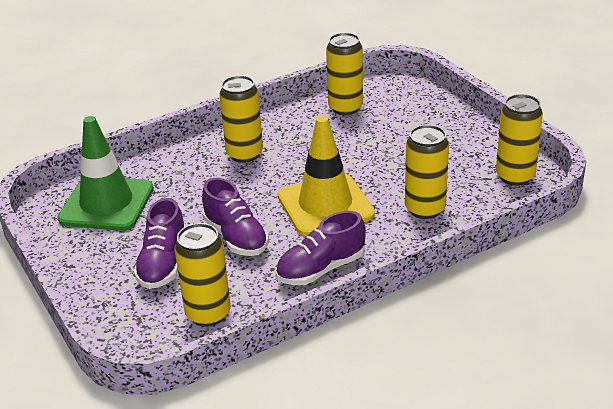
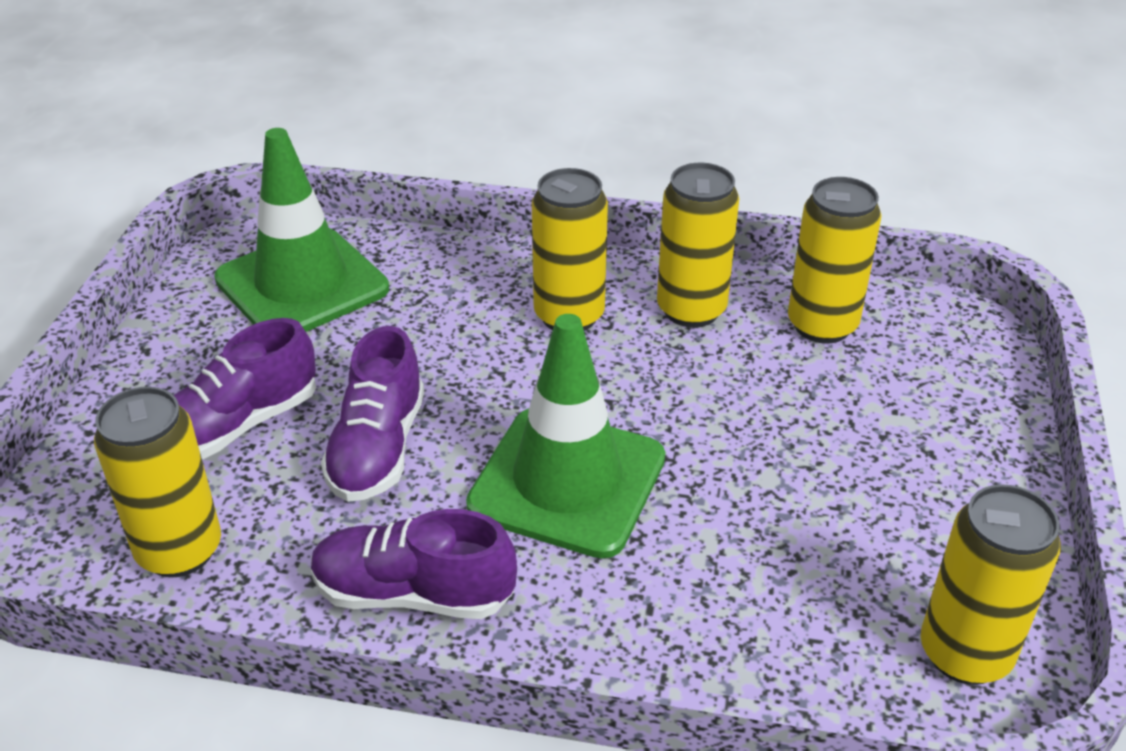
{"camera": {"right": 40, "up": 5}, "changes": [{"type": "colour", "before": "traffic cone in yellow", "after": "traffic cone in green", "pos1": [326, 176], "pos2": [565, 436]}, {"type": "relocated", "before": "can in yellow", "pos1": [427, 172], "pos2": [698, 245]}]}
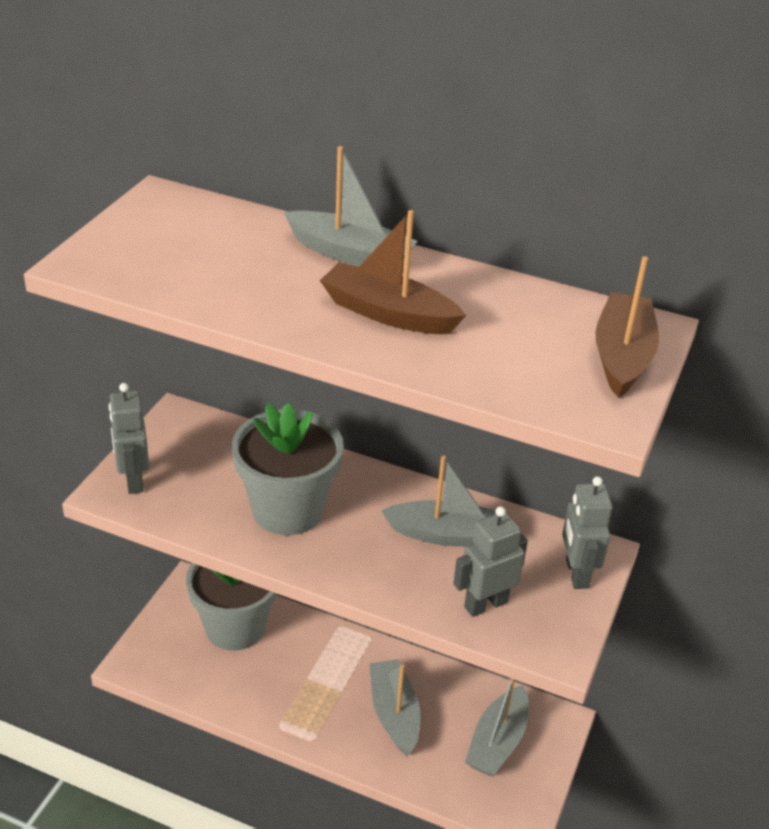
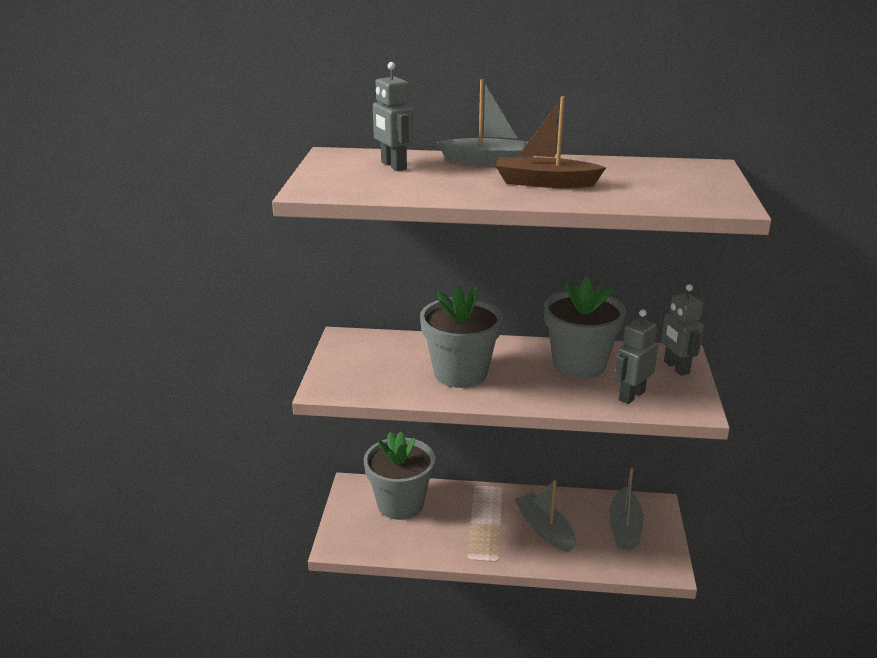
{"camera": {"right": -15, "up": -10}, "changes": [{"type": "relocated", "before": "robot in grey", "pos1": [129, 438], "pos2": [393, 116]}, {"type": "exchanged", "before": "boat in grey", "after": "flower pot in grey", "pos1": [445, 501], "pos2": [585, 328]}, {"type": "missing", "before": "boat in brown", "pos1": [627, 327]}]}
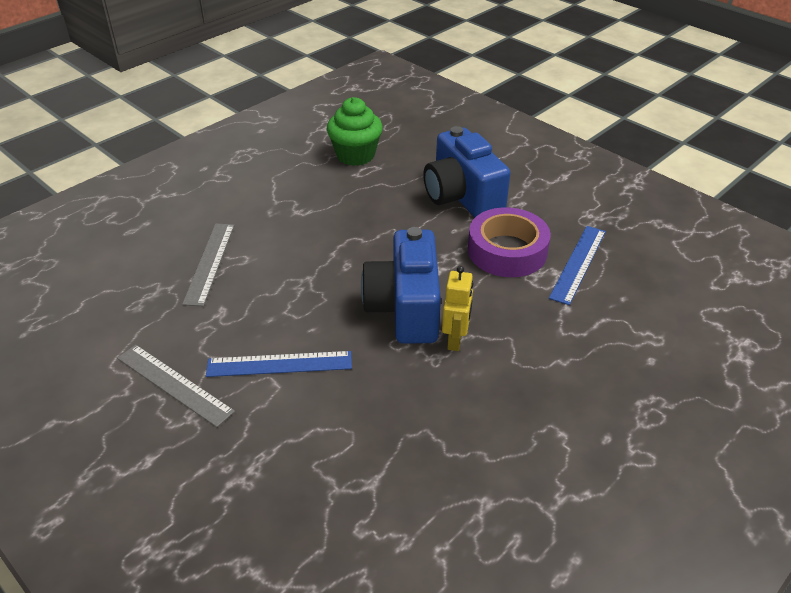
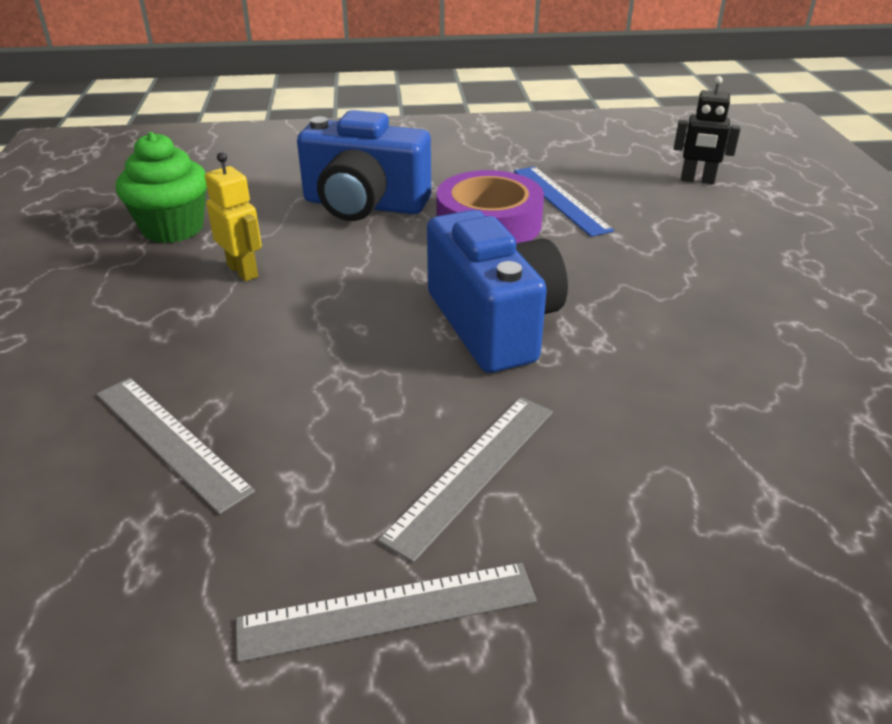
{"camera": {"right": -50, "up": -5}, "changes": [{"type": "colour", "before": "ruler in blue", "after": "ruler in grey", "pos1": [279, 364], "pos2": [465, 480]}, {"type": "spun", "before": "camera in blue", "pos1": [401, 285], "pos2": [497, 291], "turn": -150}, {"type": "relocated", "before": "robot in yellow", "pos1": [457, 308], "pos2": [233, 216]}, {"type": "appeared", "after": "robot in black", "pos2": [707, 130]}]}
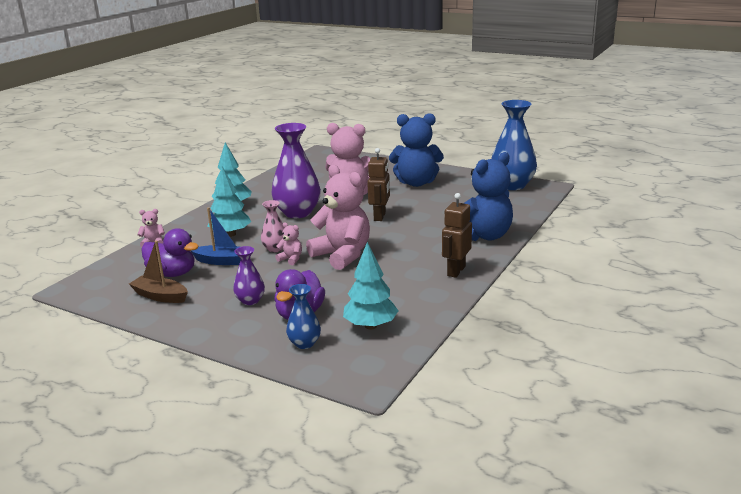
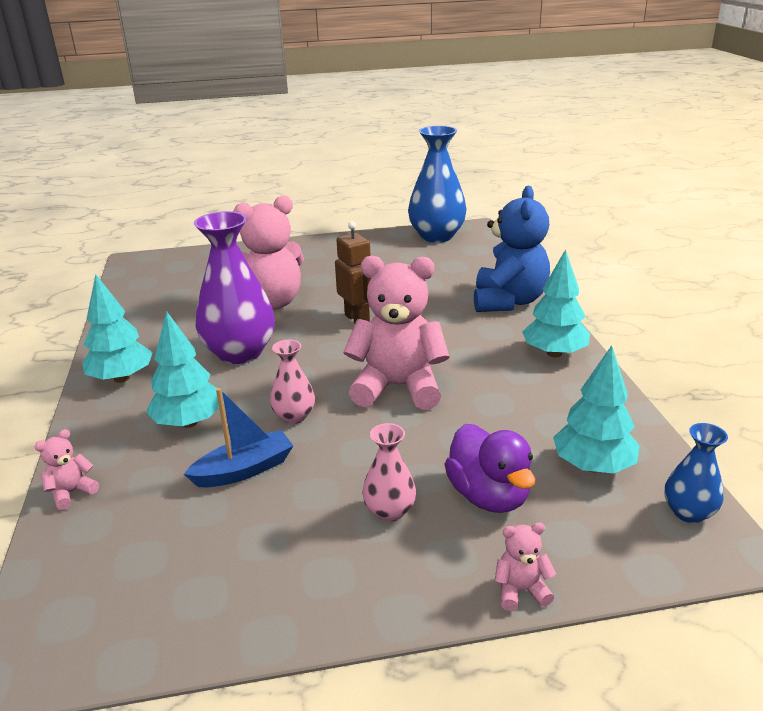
{"camera": {"right": -40, "up": 5}, "changes": [{"type": "missing", "before": "boat in brown", "pos1": [158, 272]}, {"type": "missing", "before": "duck in purple", "pos1": [170, 252]}, {"type": "colour", "before": "vase in purple", "after": "vase in pink", "pos1": [249, 275], "pos2": [389, 472]}, {"type": "relocated", "before": "teddy bear in pink", "pos1": [288, 243], "pos2": [525, 566]}, {"type": "relocated", "before": "vase in blue", "pos1": [303, 316], "pos2": [696, 473]}, {"type": "missing", "before": "teddy bear in blue", "pos1": [416, 150]}, {"type": "exchanged", "before": "robot in brown", "after": "tree in turquoise", "pos1": [457, 235], "pos2": [556, 303]}]}
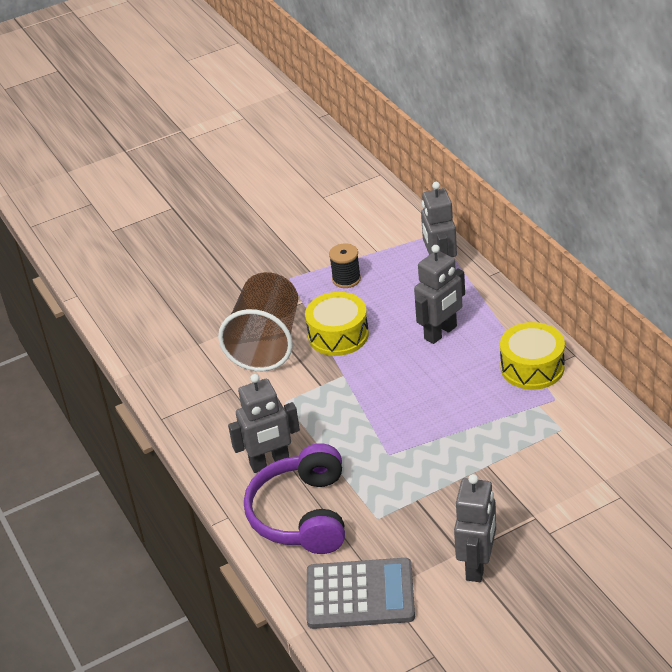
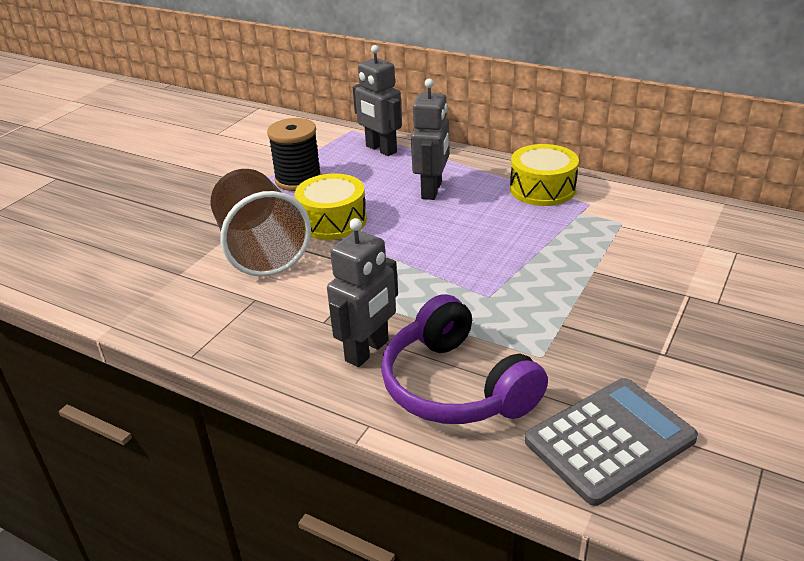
{"camera": {"right": -35, "up": -5}, "changes": [{"type": "size", "before": "spool in black", "pos1": [345, 265], "pos2": [294, 154], "scale": 1.52}, {"type": "missing", "before": "robot in grey", "pos1": [475, 528]}]}
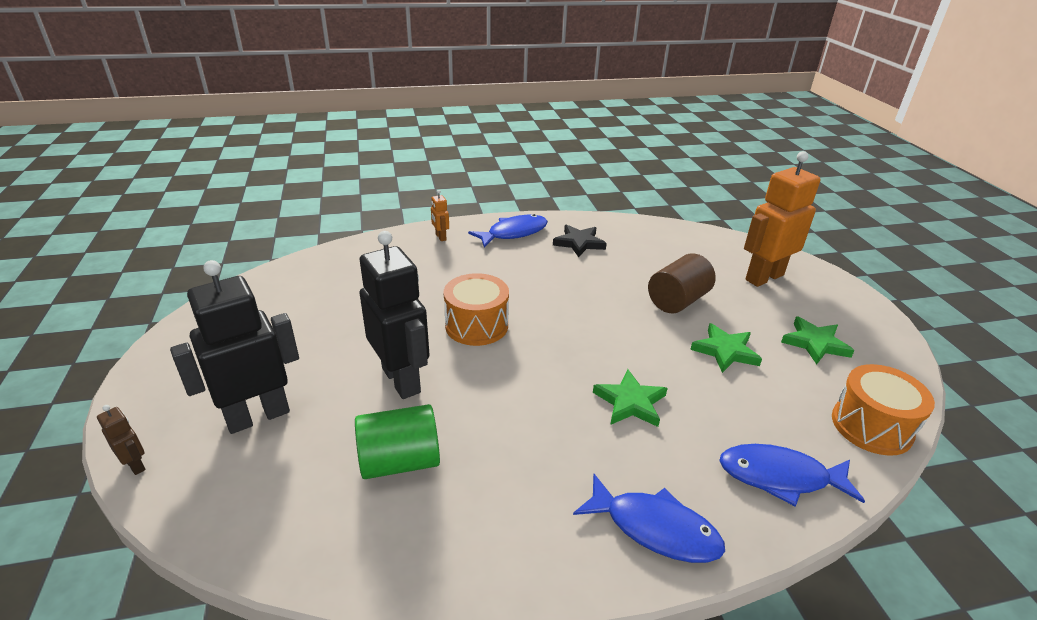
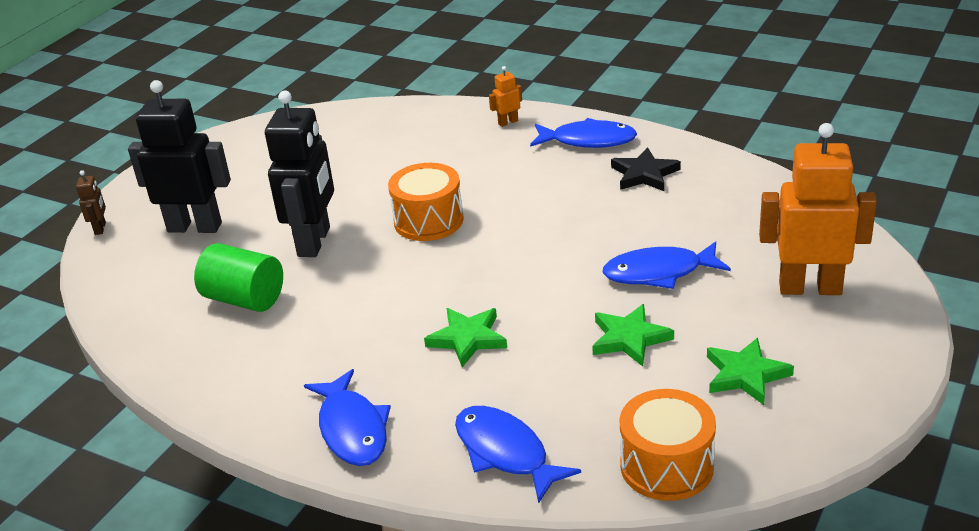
{"camera": {"right": 45, "up": 0}, "changes": [{"type": "spun", "before": "robot in orange", "pos1": [440, 215], "pos2": [505, 96], "turn": 45}, {"type": "exchanged", "before": "cylinder in brown", "after": "fish in blue", "pos1": [682, 283], "pos2": [667, 265]}]}
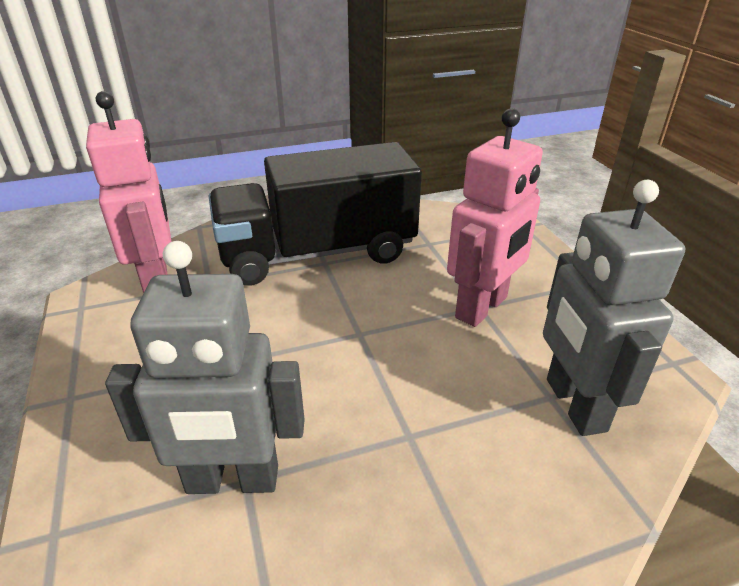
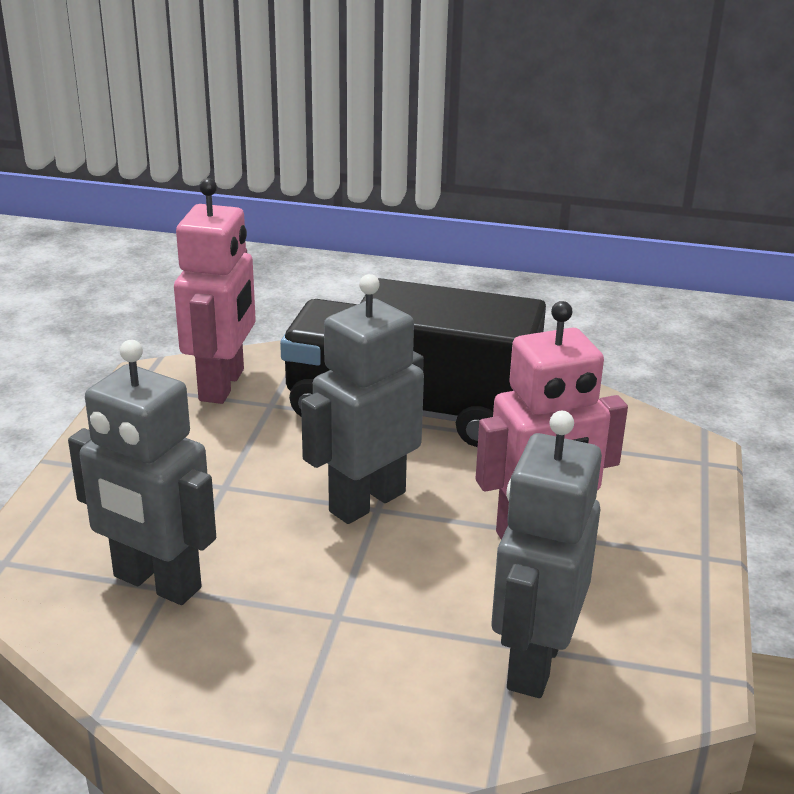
{"camera": {"right": 30, "up": -5}, "changes": [{"type": "appeared", "after": "robot in grey", "pos2": [362, 399]}]}
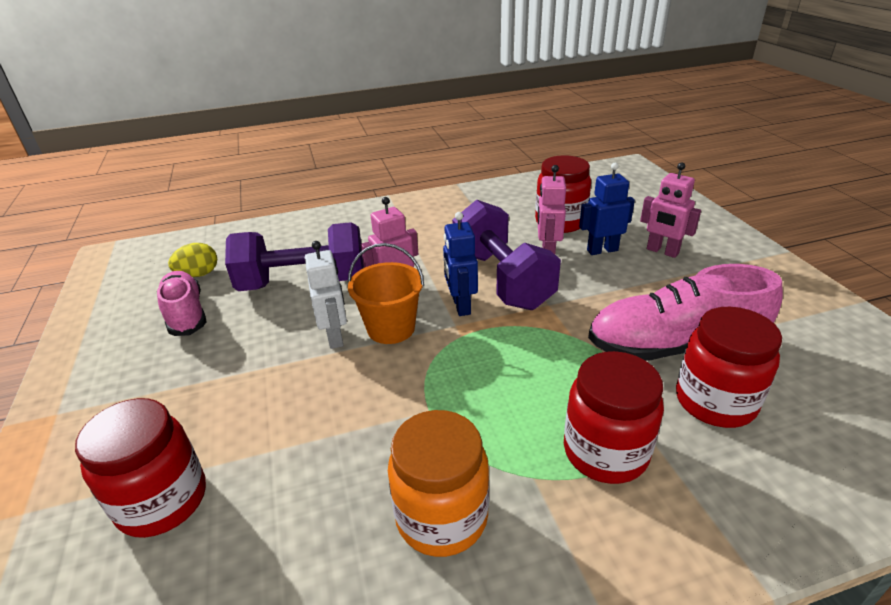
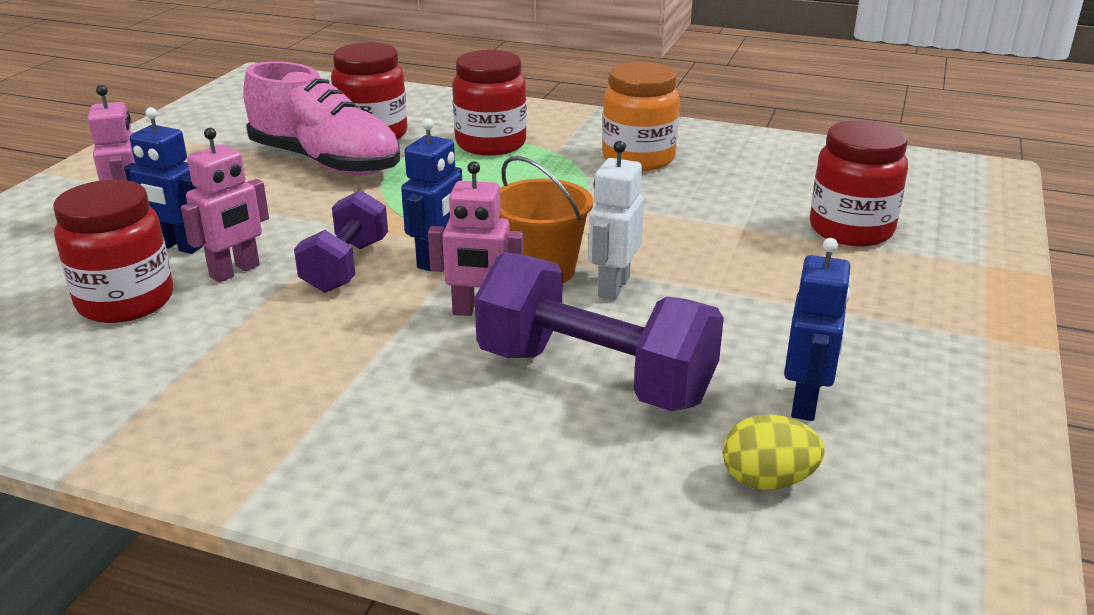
{"camera": {"right": -145, "up": -5}, "changes": [{"type": "exchanged", "before": "shoe in pink", "after": "robot in blue", "pos1": [182, 303], "pos2": [818, 329]}, {"type": "size", "before": "dumbbell in purple", "pos1": [506, 255], "pos2": [341, 241], "scale": 0.62}]}
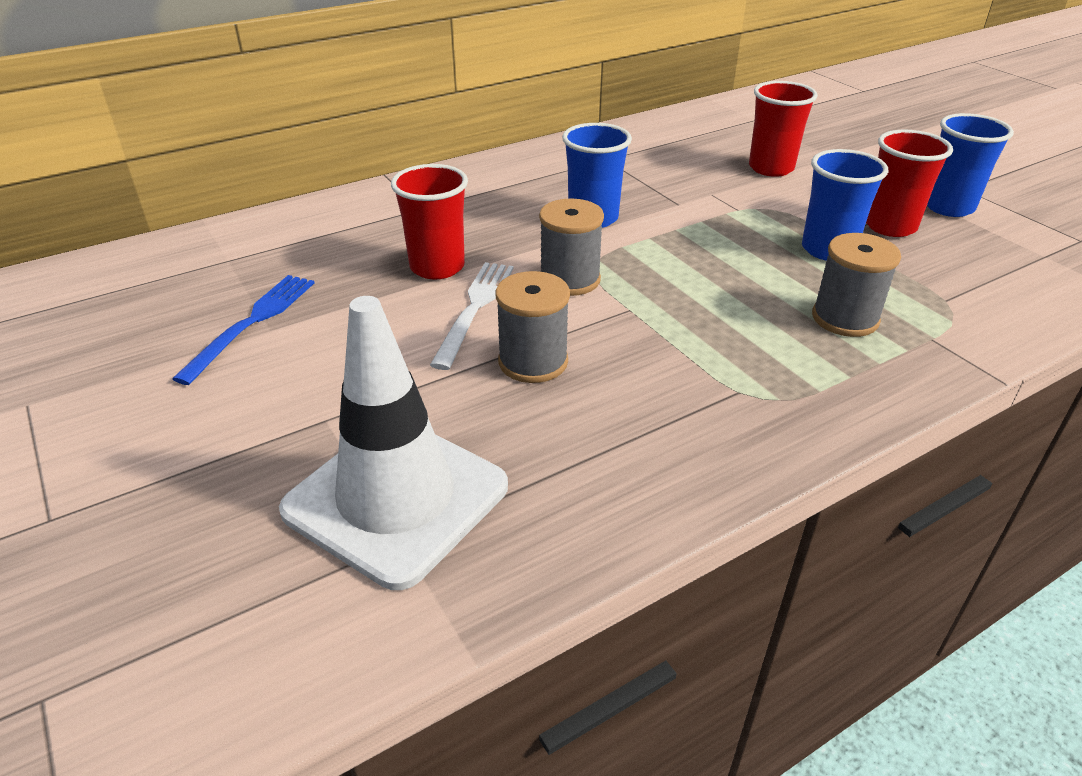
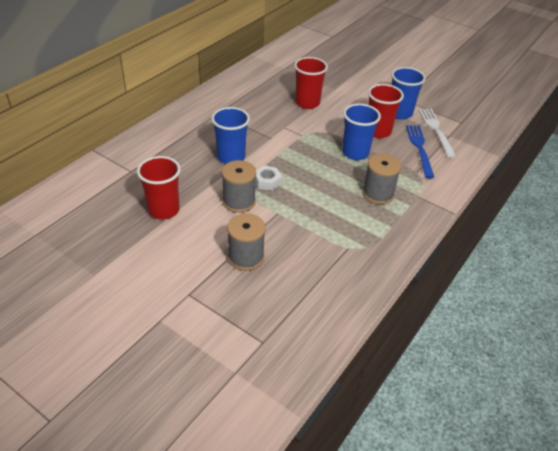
{"camera": {"right": -25, "up": 5}, "changes": [{"type": "relocated", "before": "fork in blue", "pos1": [243, 330], "pos2": [420, 151]}, {"type": "missing", "before": "traffic cone in white", "pos1": [393, 443]}, {"type": "relocated", "before": "fork in white", "pos1": [472, 316], "pos2": [438, 133]}, {"type": "appeared", "after": "nut in white", "pos2": [268, 178]}]}
